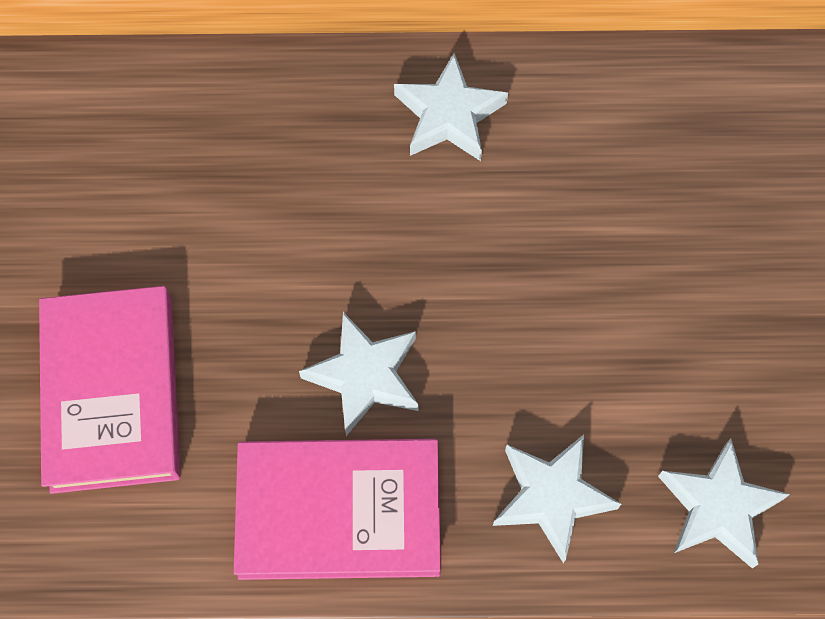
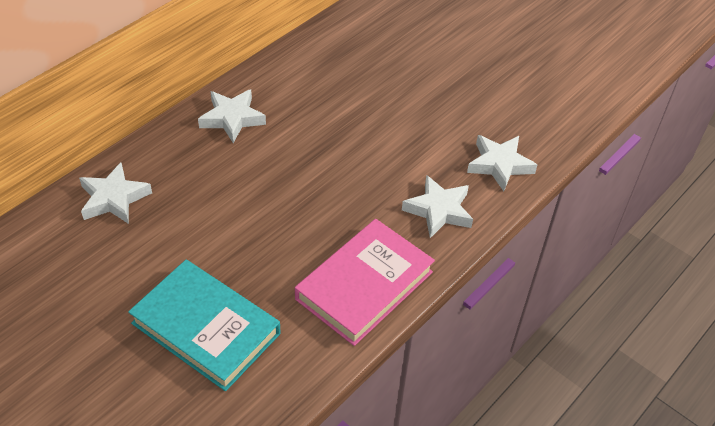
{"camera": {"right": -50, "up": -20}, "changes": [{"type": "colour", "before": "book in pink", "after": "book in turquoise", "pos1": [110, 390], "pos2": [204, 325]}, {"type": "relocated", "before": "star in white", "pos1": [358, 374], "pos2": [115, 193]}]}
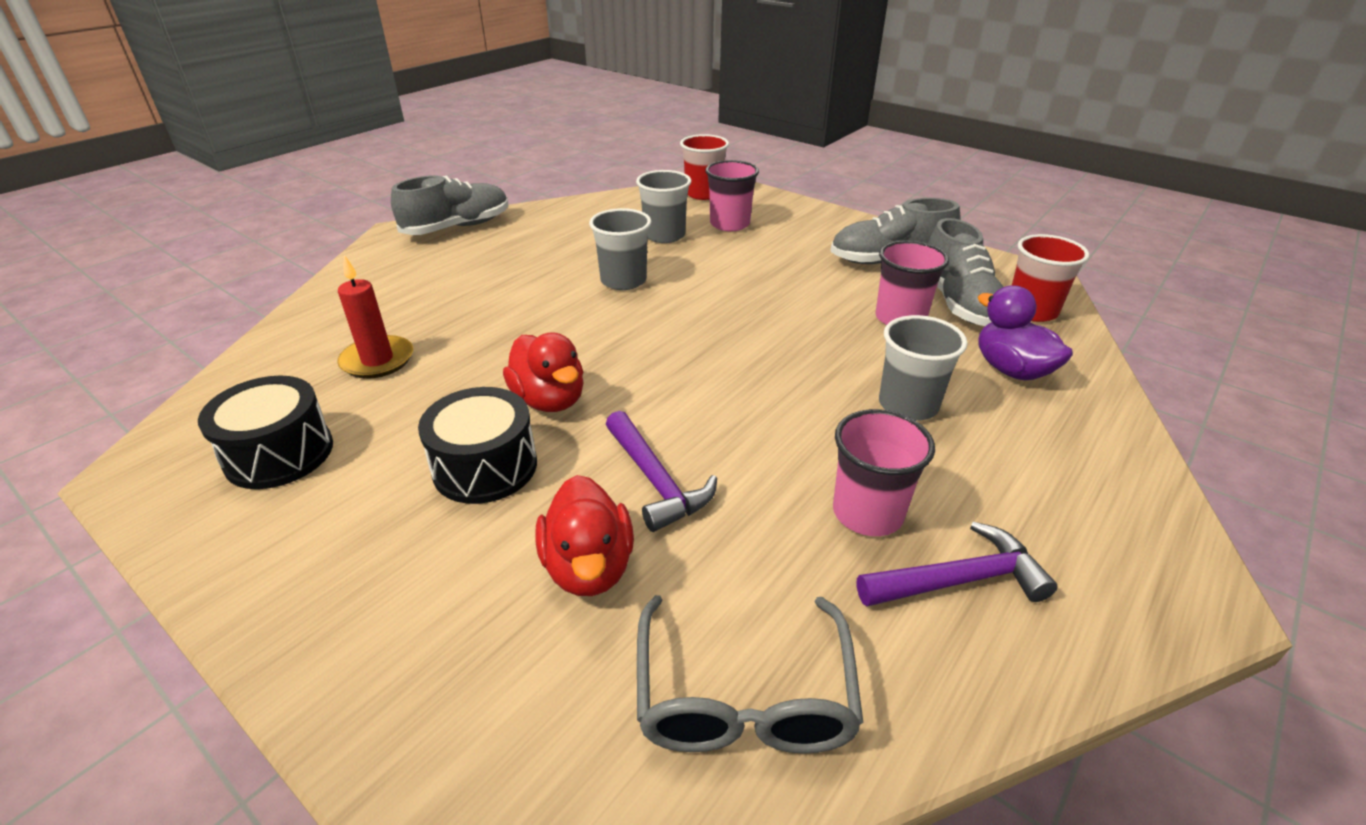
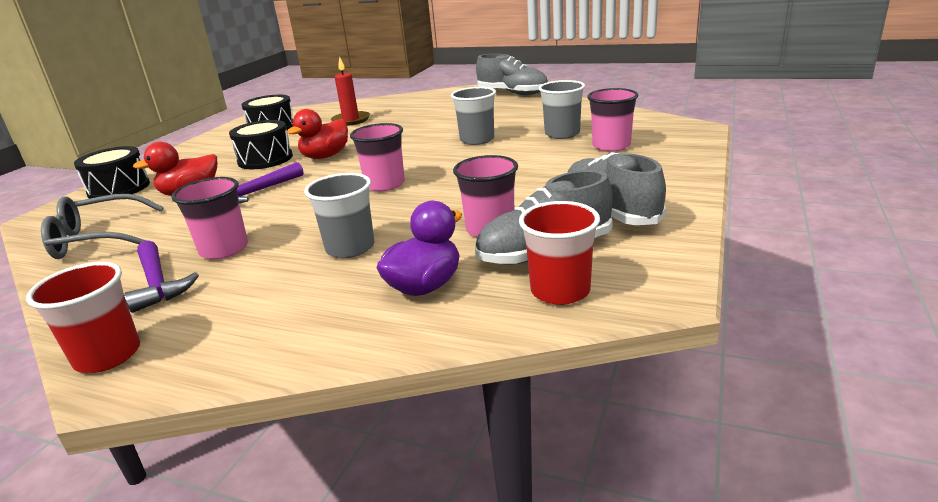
{"camera": {"right": 75, "up": -10}, "changes": [{"type": "relocated", "before": "cup in red", "pos1": [704, 167], "pos2": [83, 317]}, {"type": "appeared", "after": "drum in black", "pos2": [112, 172]}, {"type": "appeared", "after": "cup in pink", "pos2": [377, 157]}]}
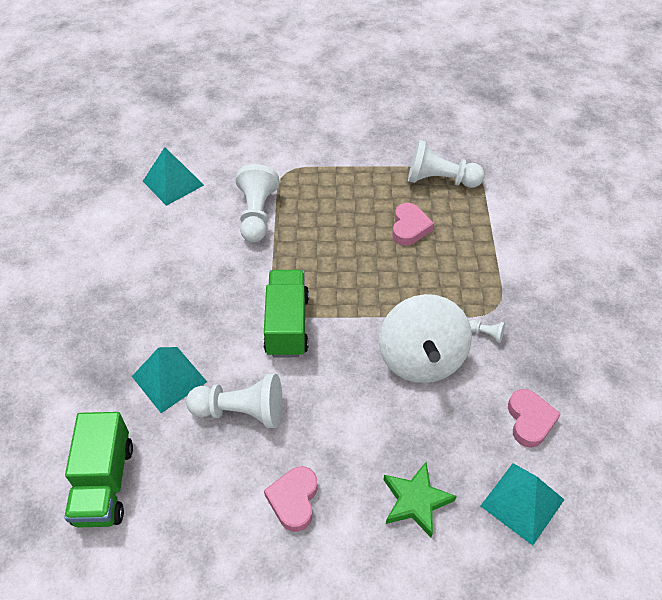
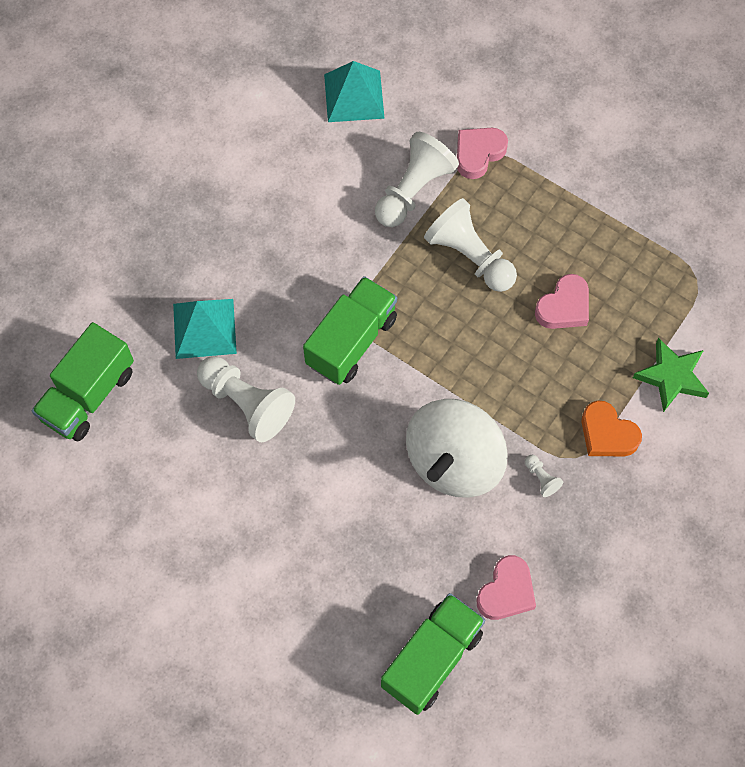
{"camera": {"right": 35, "up": 15}, "changes": [{"type": "relocated", "before": "heart in pink", "pos1": [291, 499], "pos2": [482, 153]}, {"type": "relocated", "before": "star in green", "pos1": [420, 499], "pos2": [671, 375]}, {"type": "relocated", "before": "pawn in white", "pos1": [446, 164], "pos2": [470, 245]}, {"type": "exchanged", "before": "pyramid in turquoise", "after": "truck in green", "pos1": [522, 504], "pos2": [433, 654]}, {"type": "appeared", "after": "heart in orange", "pos2": [612, 428]}]}
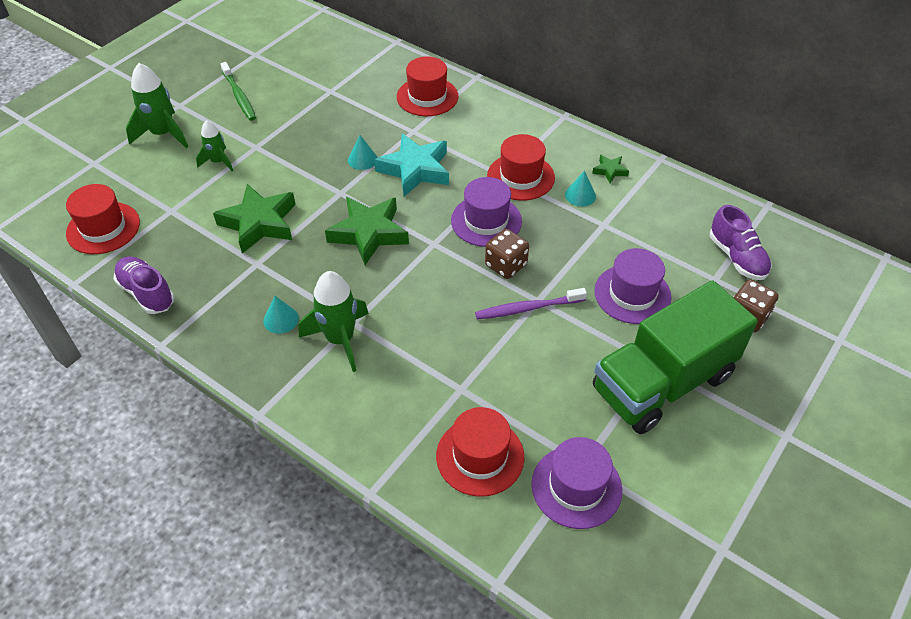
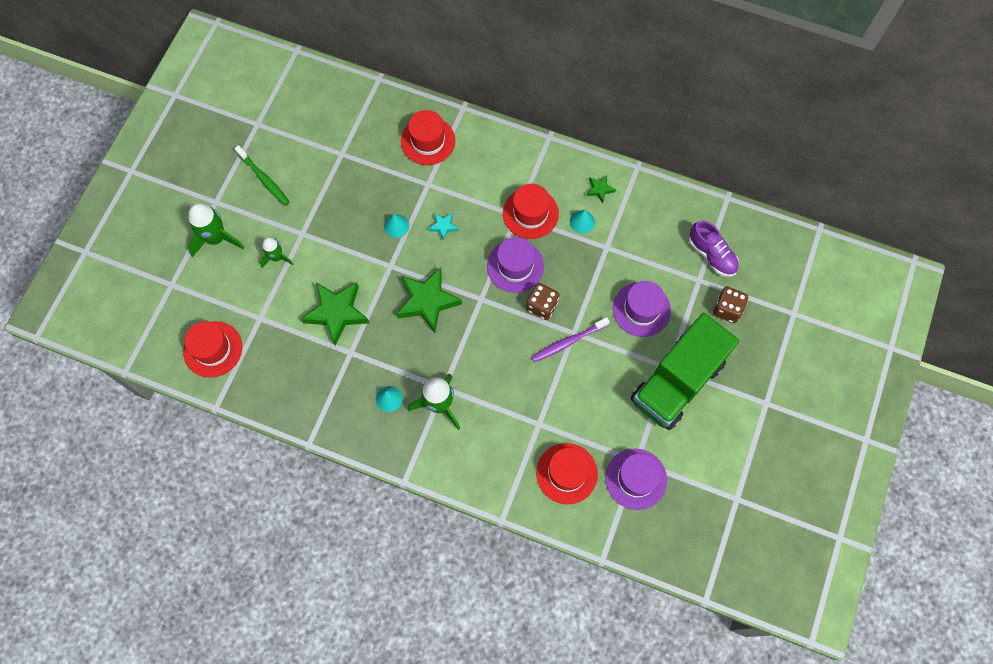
{"camera": {"right": -15, "up": 20}, "changes": [{"type": "missing", "before": "shoe in purple", "pos1": [144, 285]}, {"type": "size", "before": "star in turquoise", "pos1": [411, 165], "pos2": [443, 227], "scale": 0.46}]}
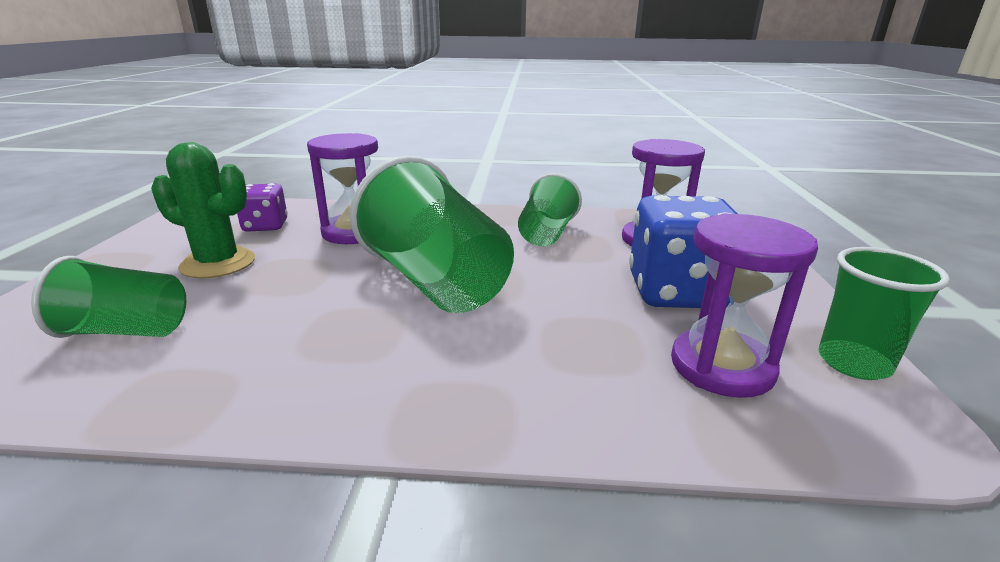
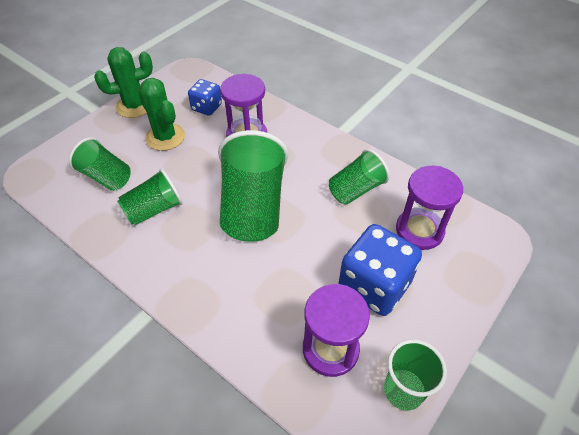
{"camera": {"right": 35, "up": 25}, "changes": [{"type": "colour", "before": "dice in purple", "after": "dice in blue", "pos1": [262, 207], "pos2": [205, 97]}, {"type": "appeared", "after": "cactus in green", "pos2": [123, 82]}, {"type": "appeared", "after": "cup in green", "pos2": [150, 197]}]}
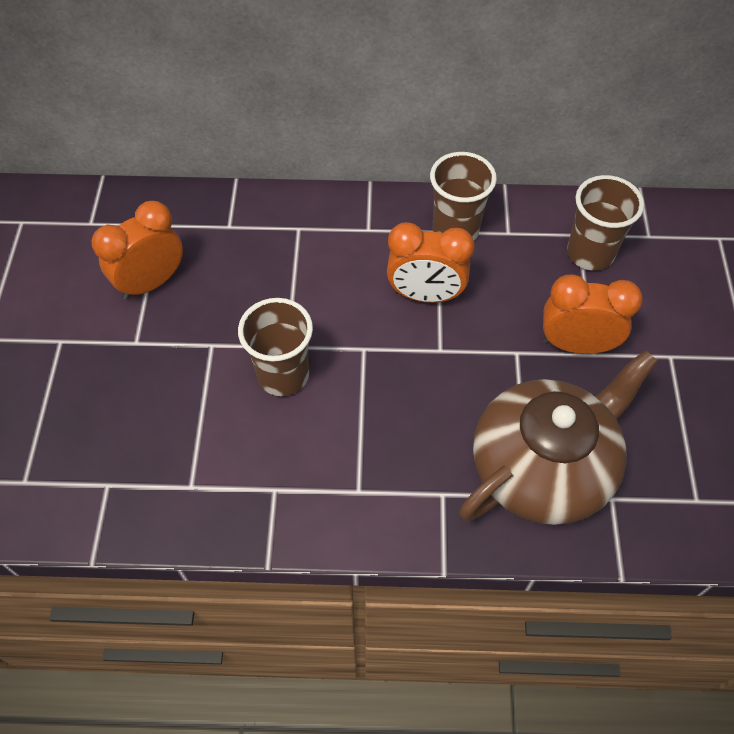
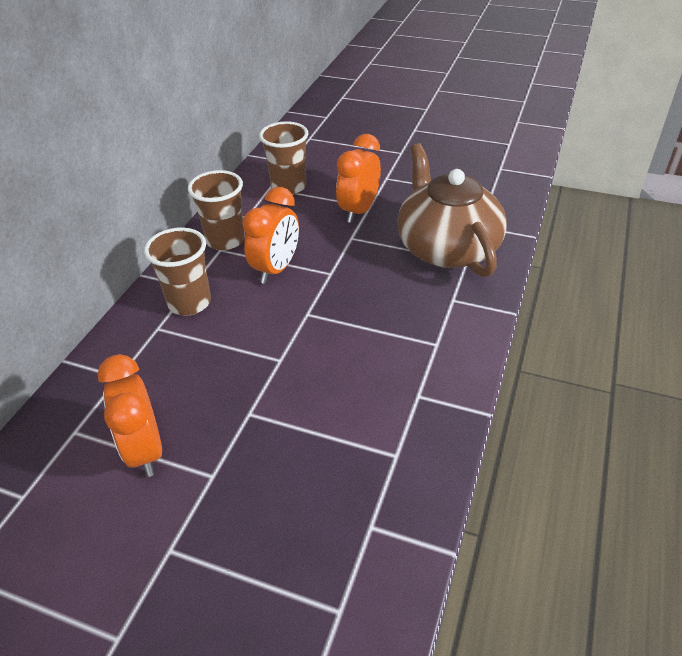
{"camera": {"right": -70, "up": -15}, "changes": [{"type": "relocated", "before": "cup in brown", "pos1": [275, 347], "pos2": [177, 272]}]}
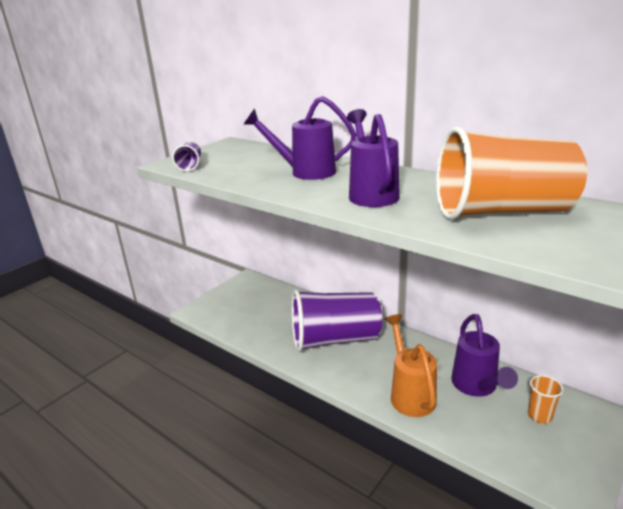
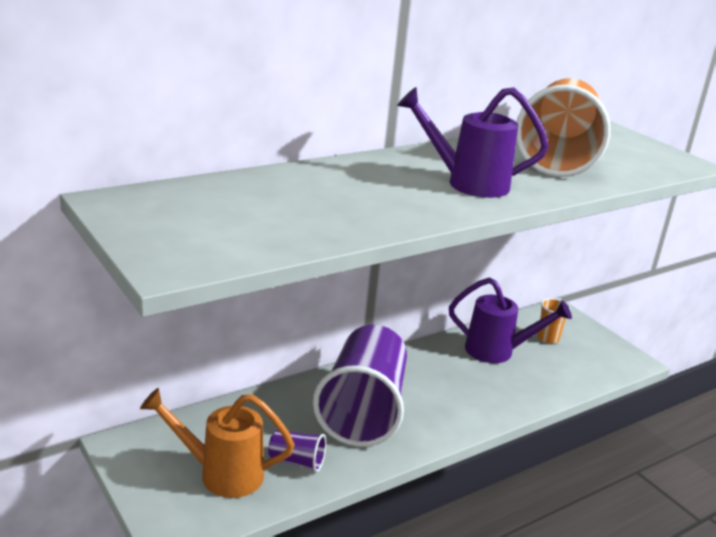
{"camera": {"right": -75, "up": 0}, "changes": [{"type": "relocated", "before": "cup in purple", "pos1": [186, 156], "pos2": [297, 451]}, {"type": "missing", "before": "watering can in purple", "pos1": [300, 138]}, {"type": "relocated", "before": "watering can in orange", "pos1": [411, 365], "pos2": [217, 443]}]}
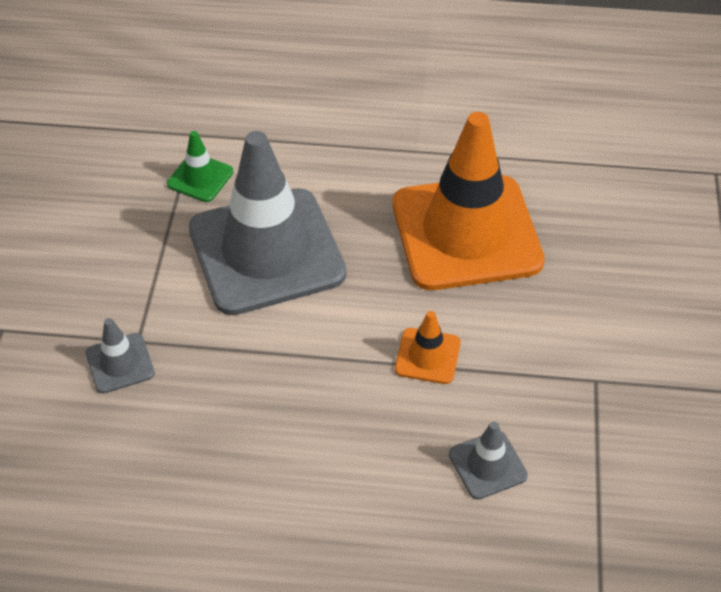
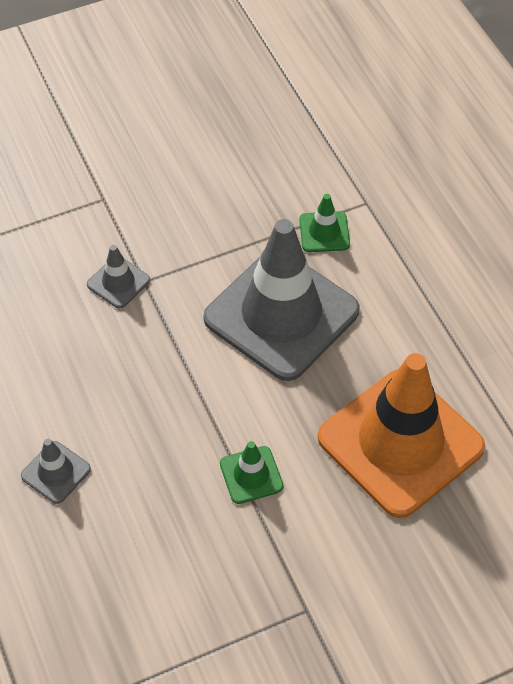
{"camera": {"right": 60, "up": 5}, "changes": [{"type": "colour", "before": "traffic cone in orange", "after": "traffic cone in green", "pos1": [428, 347], "pos2": [251, 472]}, {"type": "relocated", "before": "traffic cone in grey", "pos1": [488, 460], "pos2": [56, 471]}]}
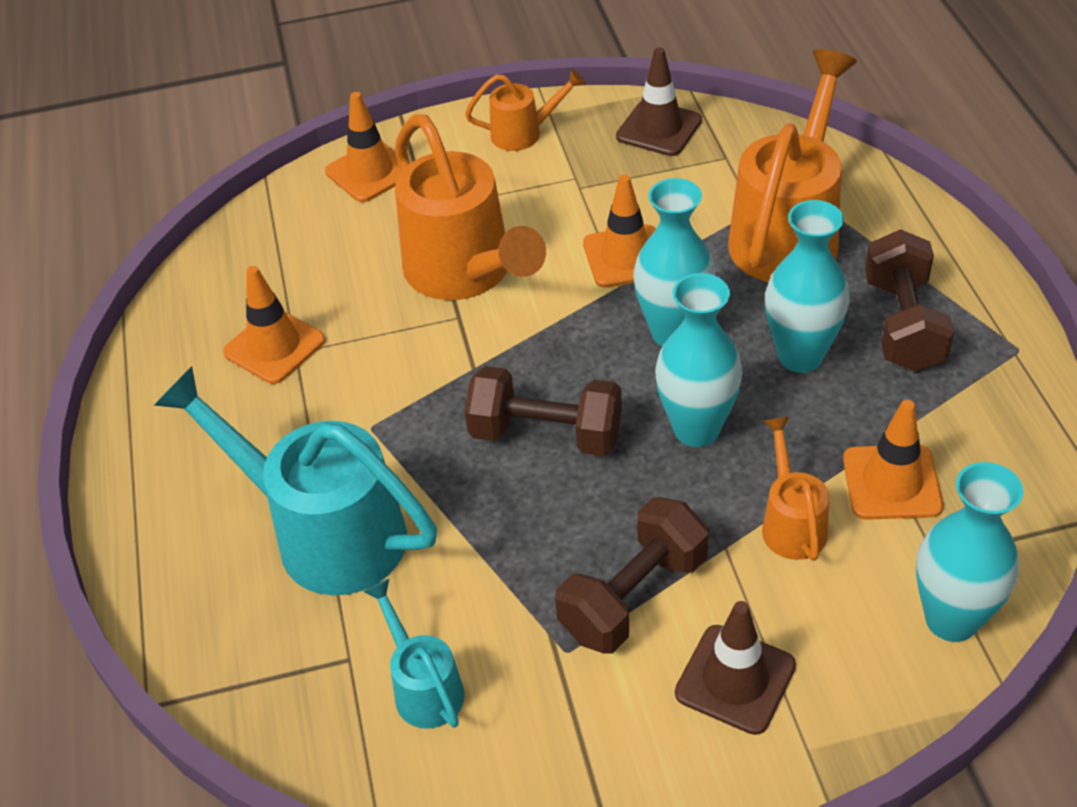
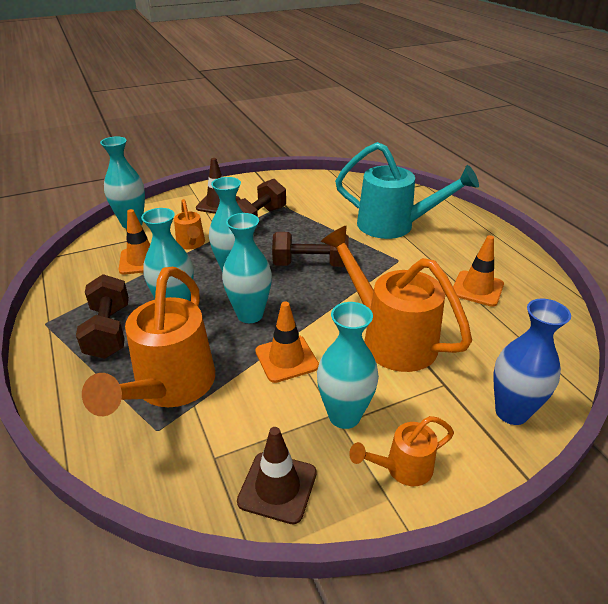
{"camera": {"right": 165, "up": -10}, "changes": [{"type": "exchanged", "before": "traffic cone in orange", "after": "vase in blue", "pos1": [363, 147], "pos2": [532, 362]}, {"type": "missing", "before": "watering can in turquoise", "pos1": [414, 653]}, {"type": "appeared", "after": "vase in turquoise", "pos2": [348, 365]}]}
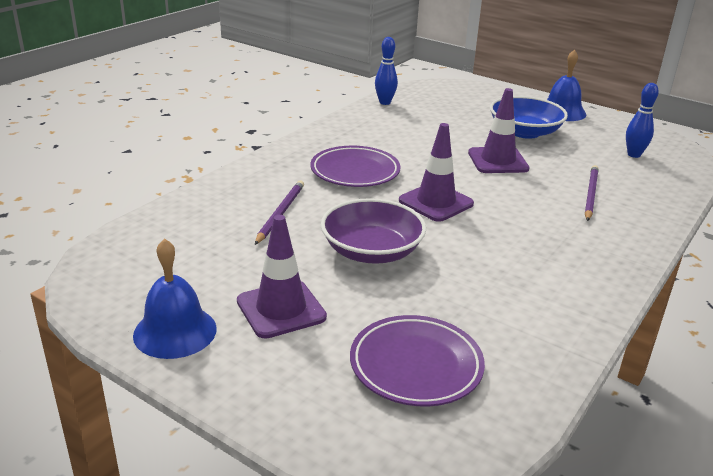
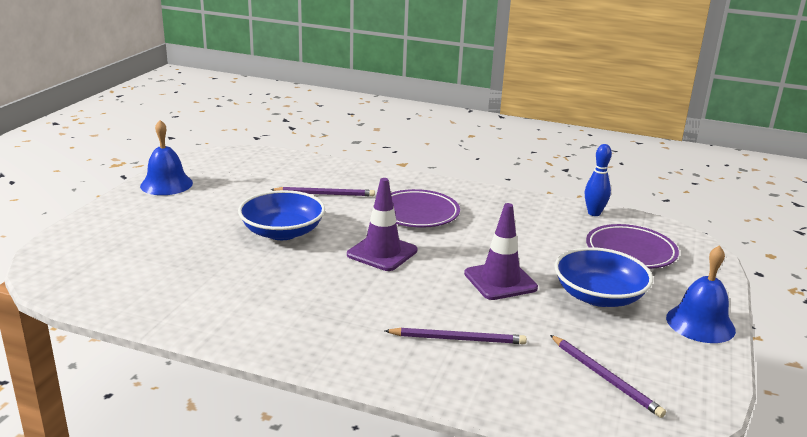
{"camera": {"right": 75, "up": -5}, "changes": [{"type": "missing", "before": "traffic cone in purple", "pos1": [282, 277]}, {"type": "colour", "before": "bowl in purple", "after": "bowl in blue", "pos1": [373, 231], "pos2": [281, 215]}, {"type": "relocated", "before": "plate in purple", "pos1": [417, 360], "pos2": [632, 246]}, {"type": "exchanged", "before": "bowling pin in blue", "after": "pencil in purple", "pos1": [642, 120], "pos2": [608, 376]}]}
